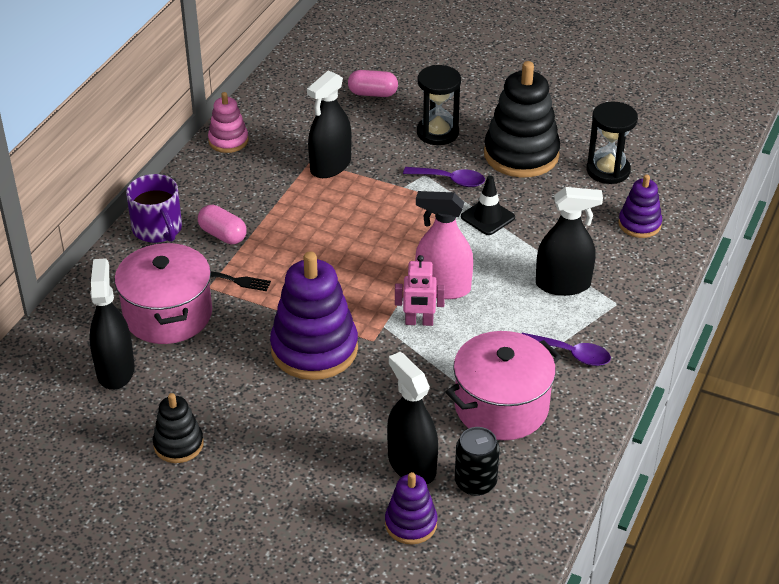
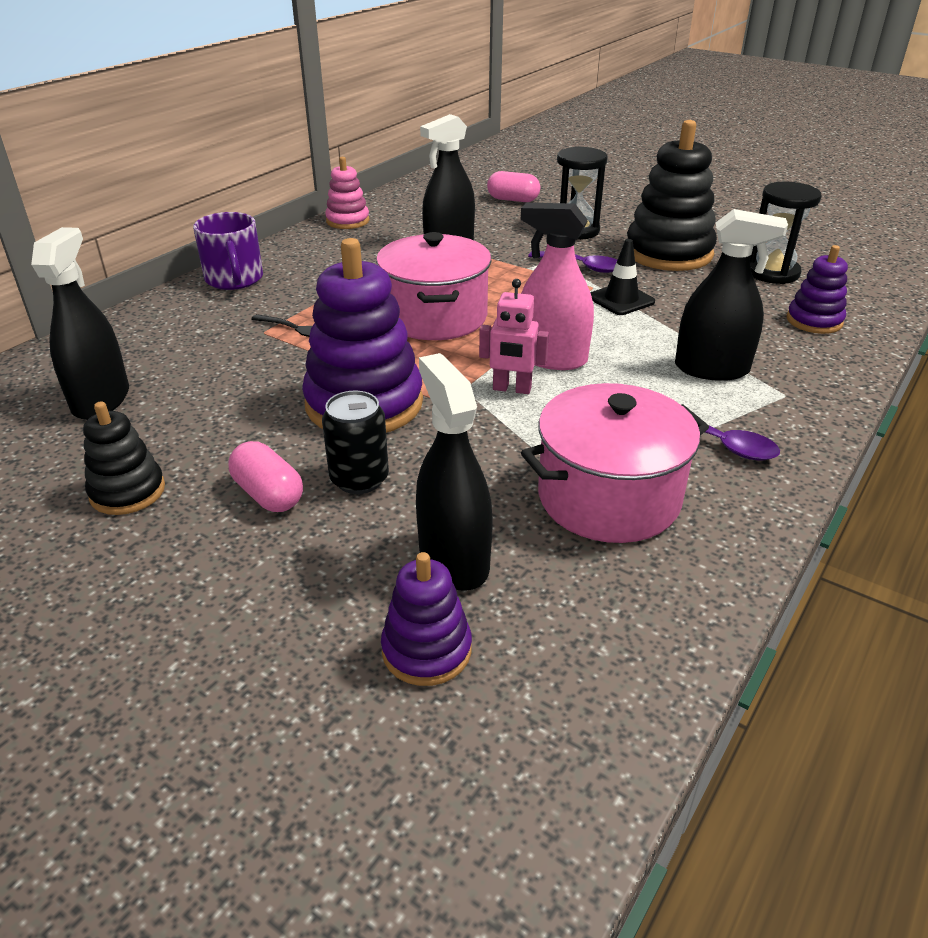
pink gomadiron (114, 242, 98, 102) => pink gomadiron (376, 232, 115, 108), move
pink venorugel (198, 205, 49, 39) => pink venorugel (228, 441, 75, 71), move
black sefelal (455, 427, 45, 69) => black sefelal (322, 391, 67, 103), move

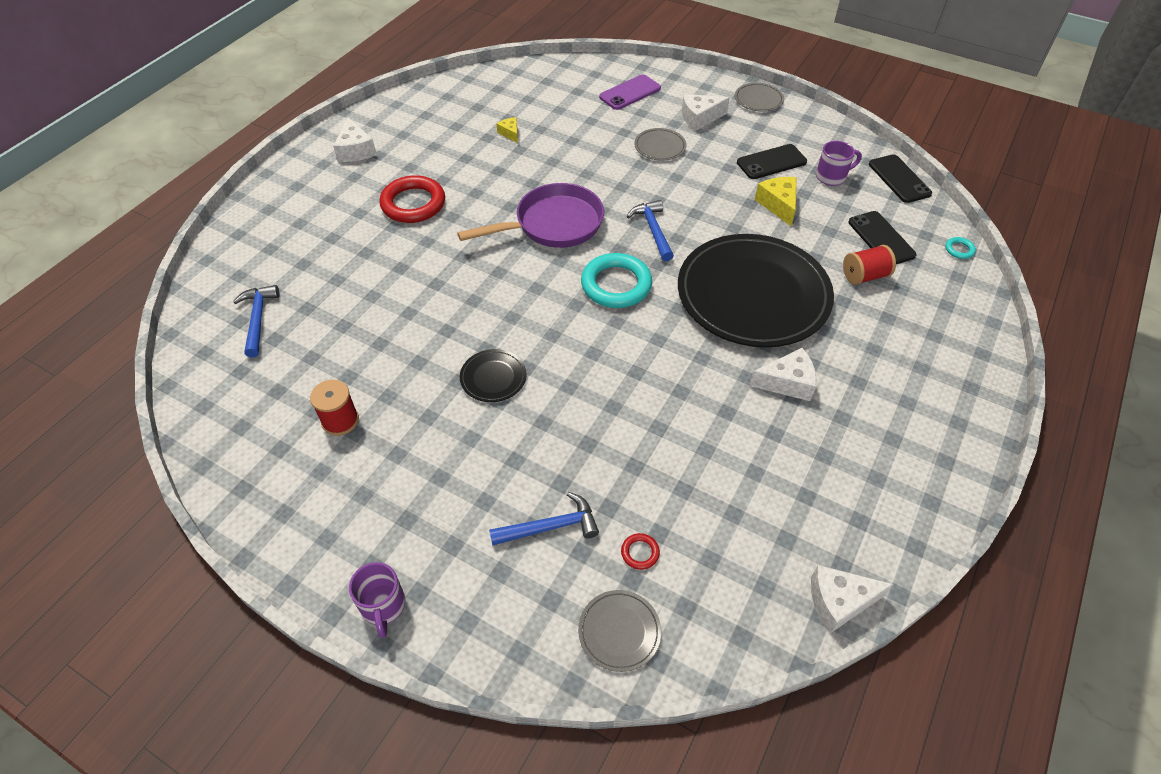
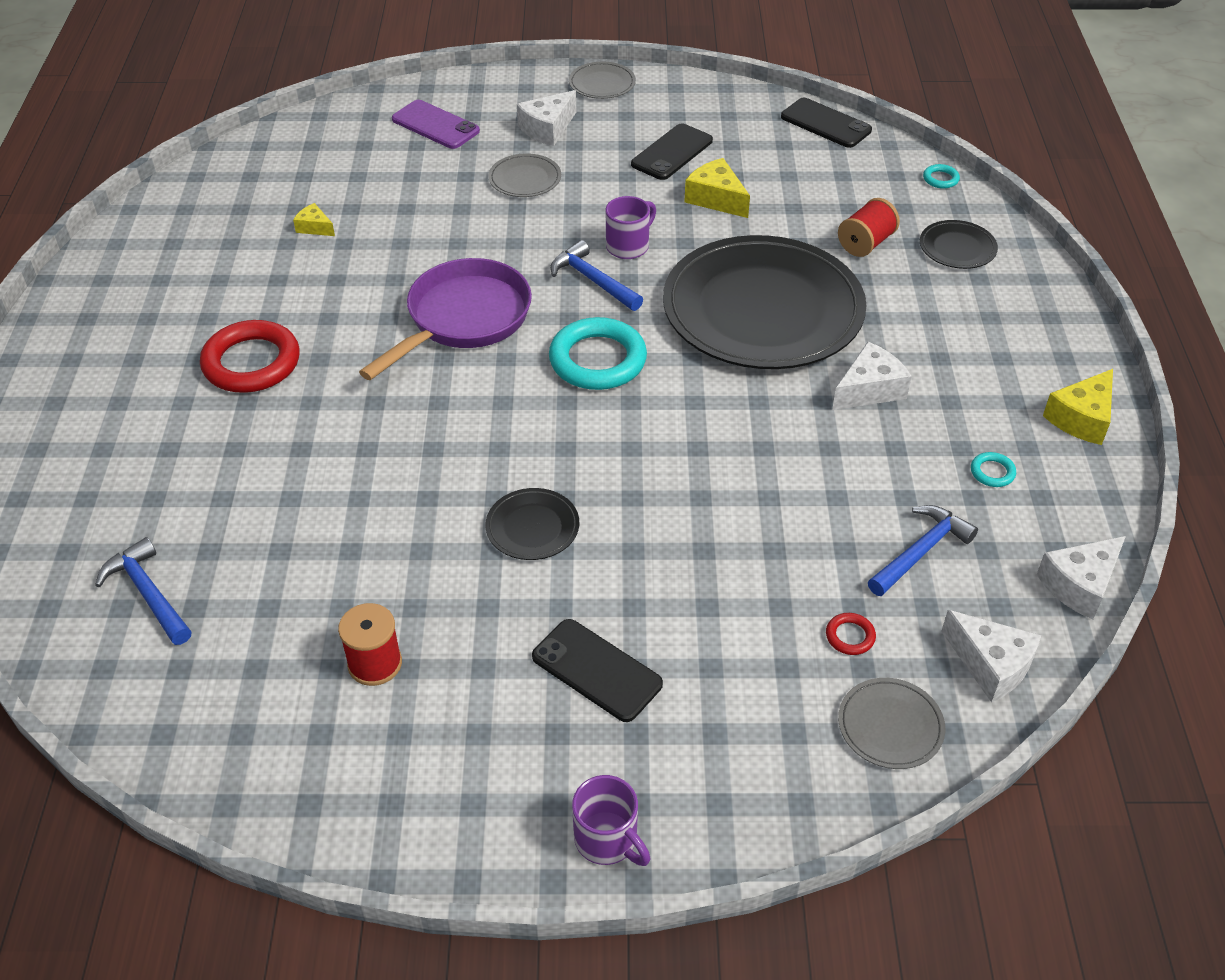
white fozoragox (333, 117, 44, 45) => white fozoragox (941, 610, 100, 92), move
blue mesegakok (489, 492, 110, 54) => blue mesegakok (868, 505, 110, 91), move
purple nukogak (599, 74, 62, 36) => purple nukogak (392, 100, 88, 49), 75 degrees counterclockwise
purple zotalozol (816, 141, 46, 45) => purple zotalozol (606, 196, 50, 63), move
black nukogak (848, 211, 69, 53) => black nukogak (532, 619, 131, 103), move
nothing => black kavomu (920, 220, 78, 49)
nothing => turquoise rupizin (971, 452, 45, 35)
nothing => yellow fozoragox (1043, 369, 70, 76)

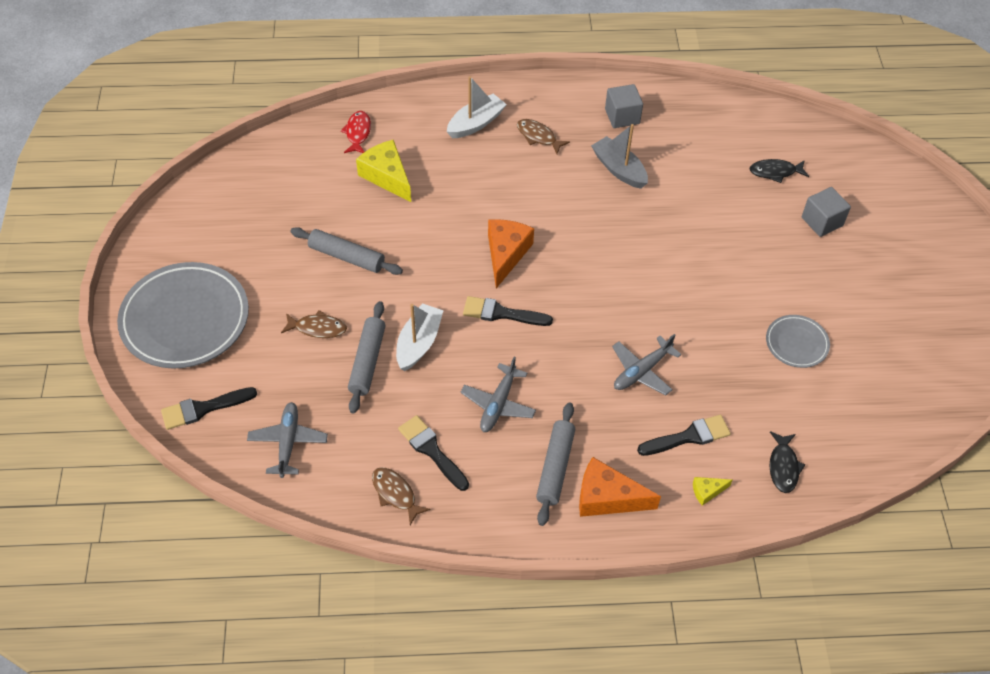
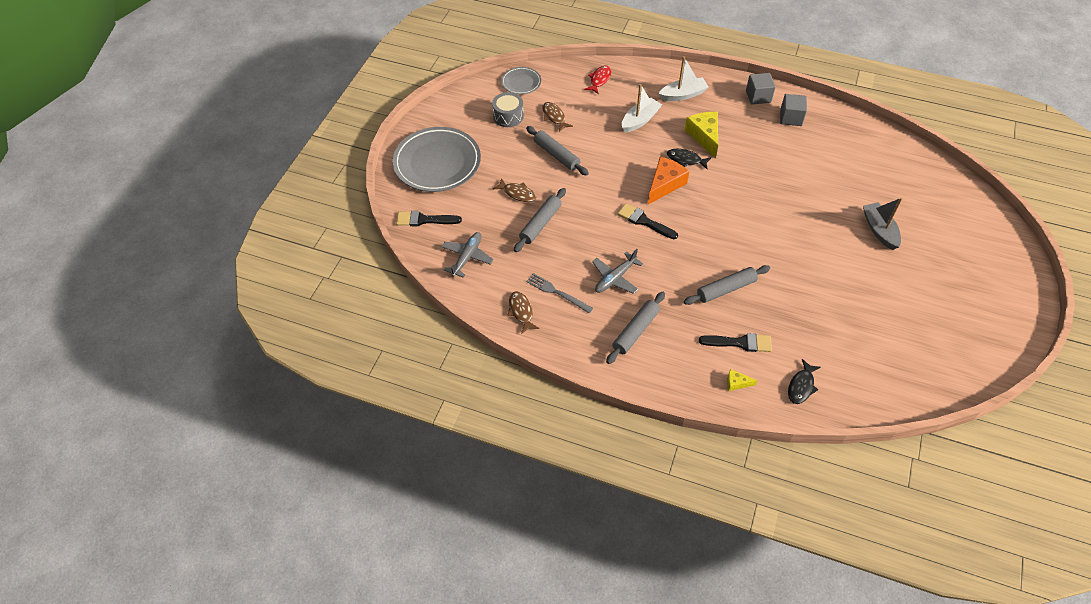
yellow fozoragox (356, 140, 55, 62) => yellow fozoragox (685, 112, 33, 47), move
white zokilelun (396, 303, 48, 68) => white zokilelun (622, 84, 40, 48), move
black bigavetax (398, 415, 71, 76) => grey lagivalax (526, 273, 67, 40)
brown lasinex (517, 119, 53, 35) => brown lasinex (542, 102, 31, 30), move
orange fozoragox (579, 457, 82, 60) => nothing
grey zokilelun (591, 124, 57, 65) => grey zokilelun (863, 198, 40, 52), move
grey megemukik (612, 334, 69, 61) => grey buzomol (684, 265, 86, 40)
black lasinex (749, 159, 60, 24) => black lasinex (667, 149, 45, 20), move
grey kavomu (766, 315, 64, 53) => grey kavomu (501, 67, 40, 27), move
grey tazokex (802, 187, 49, 50) => grey tazokex (746, 73, 30, 31), move
nothing => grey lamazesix (492, 92, 32, 35)

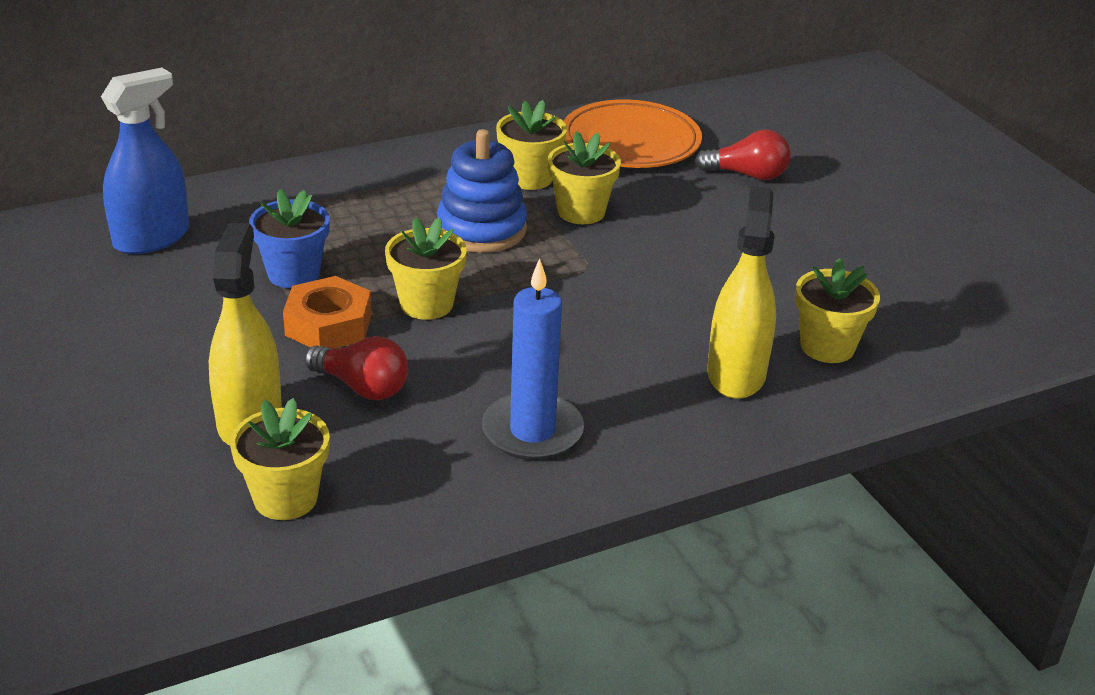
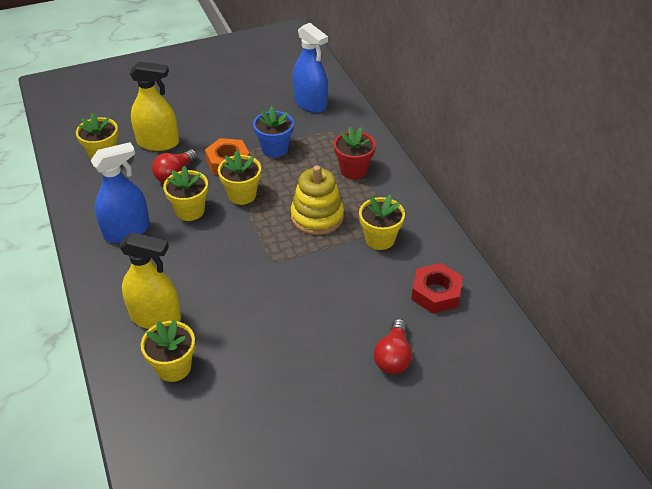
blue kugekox (437, 129, 90, 124) => yellow kugekox (291, 165, 53, 70)
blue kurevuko (482, 259, 102, 201) => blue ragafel (90, 142, 60, 101)
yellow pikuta (548, 131, 73, 93) => yellow pikuta (163, 166, 45, 55), move
orange kavomu (563, 99, 139, 69) => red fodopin (411, 263, 52, 51)
nothing => red pikuta (334, 127, 42, 52)

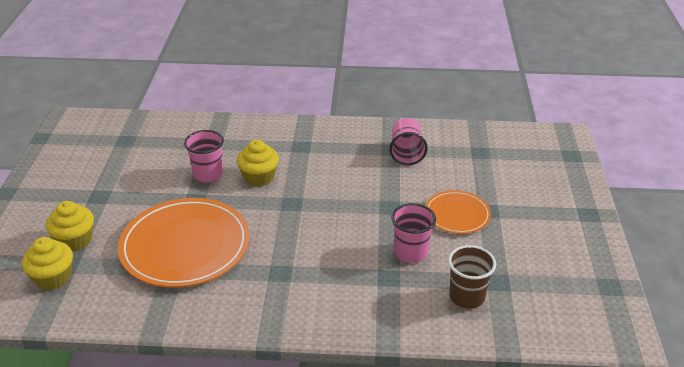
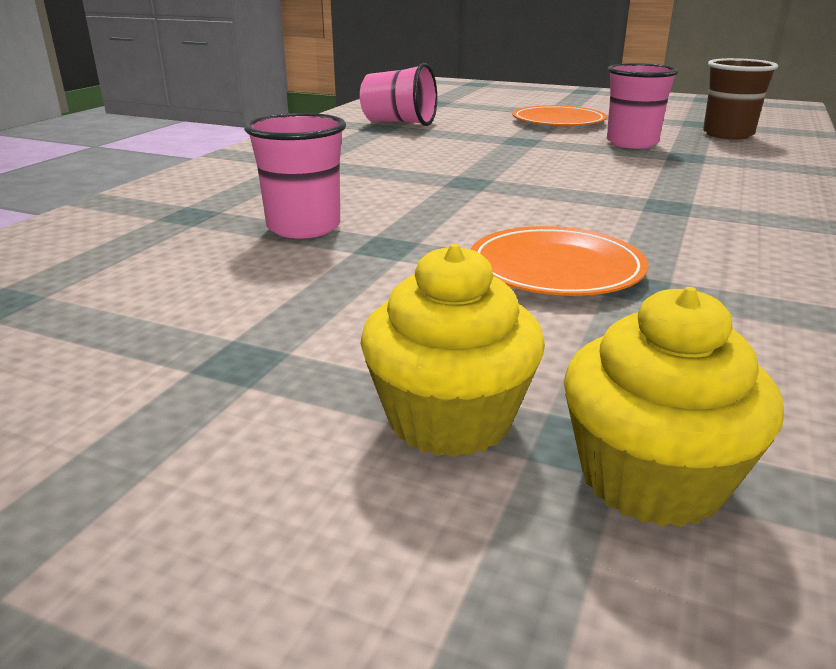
orange kavomu (118, 198, 132, 89) => orange kavomu (471, 226, 177, 70), x0.53
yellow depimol (237, 140, 42, 46) => nothing

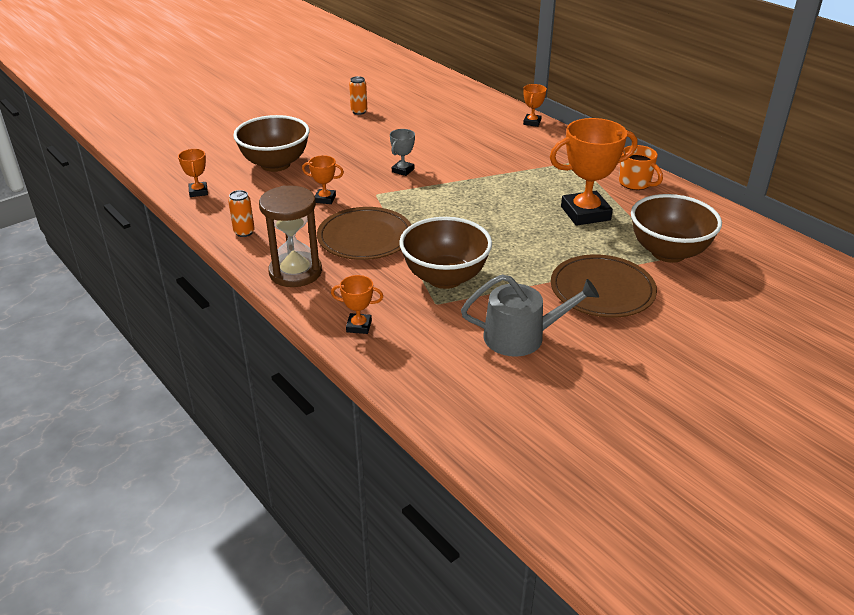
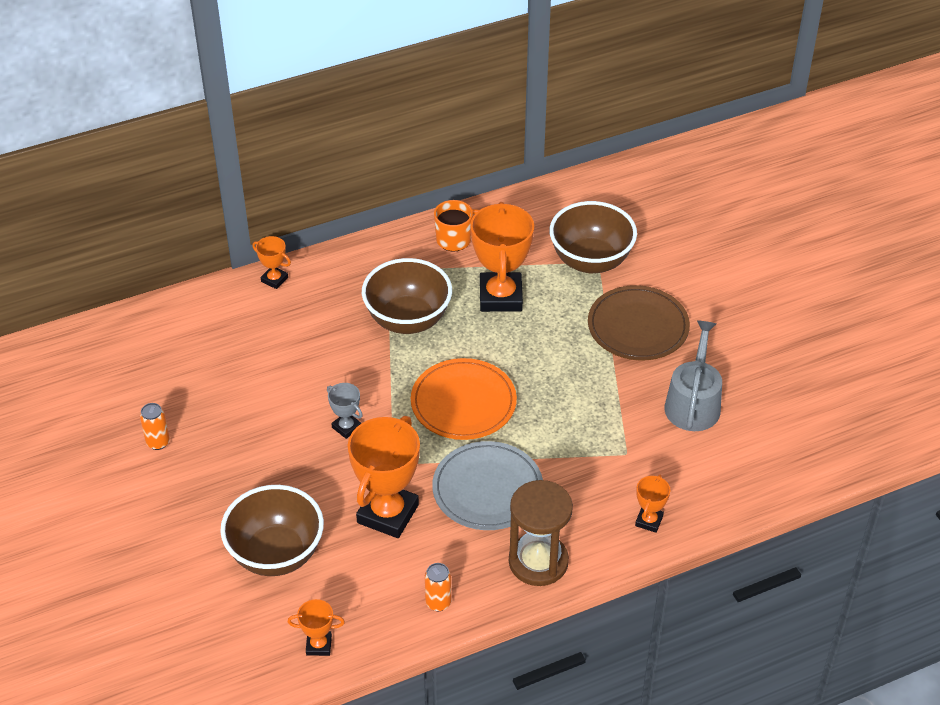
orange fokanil (302, 155, 42, 49) => orange fokanil (348, 416, 72, 122), x2.09
brown kavomu (317, 207, 94, 53) => grey kavomu (432, 441, 111, 89)
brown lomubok (399, 217, 93, 72) => brown lomubok (362, 258, 90, 76), move
nothing => orange kavomu (411, 358, 106, 82)

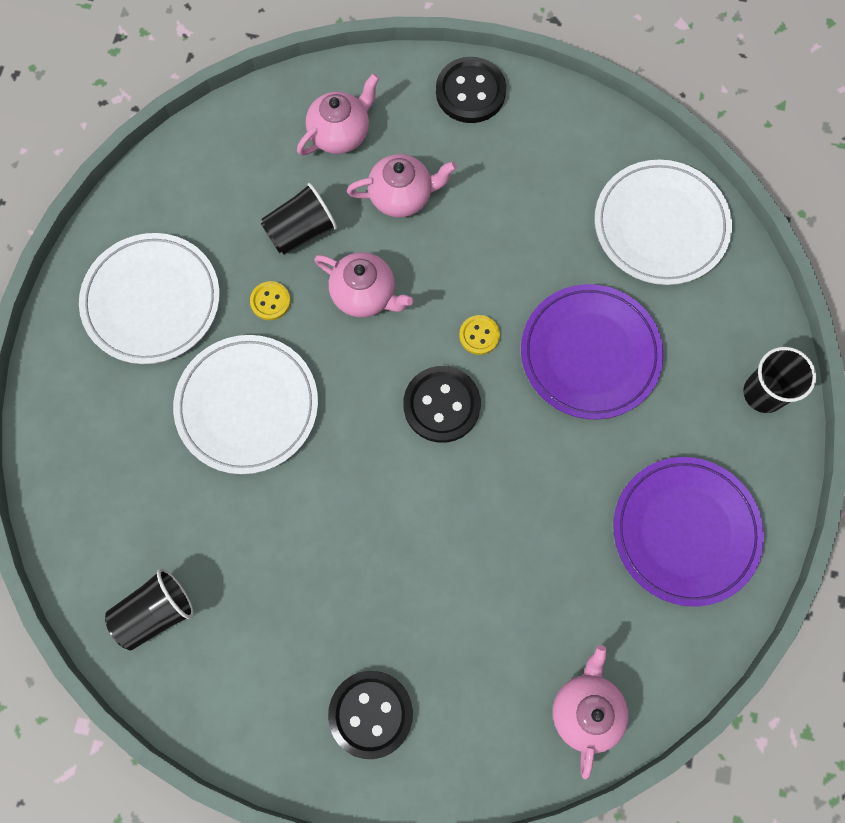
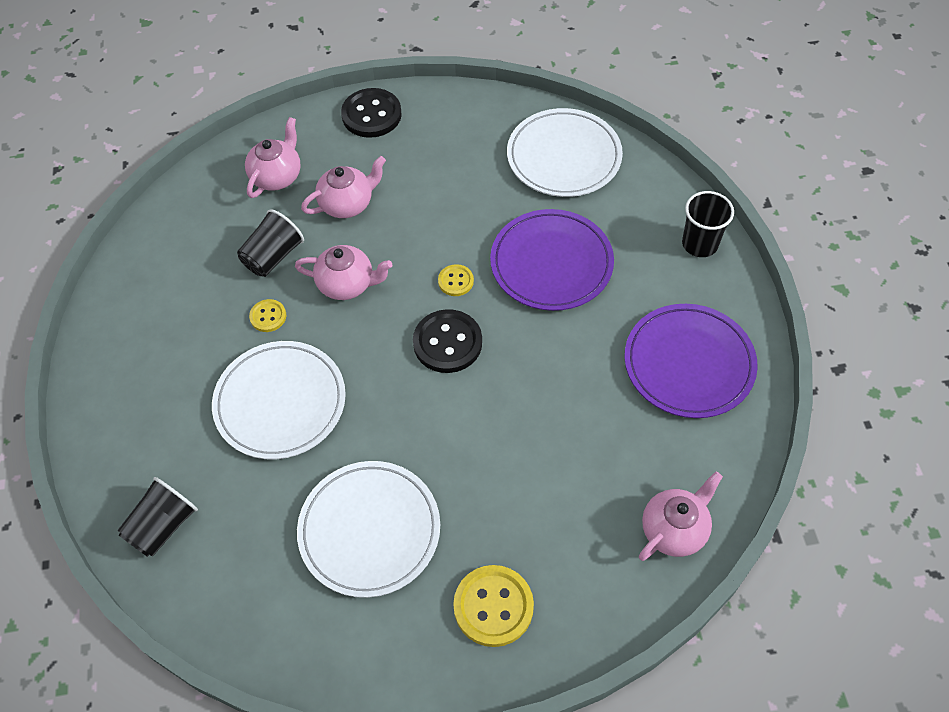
white kavomu (79, 233, 141, 131) => white kavomu (297, 461, 143, 137), move
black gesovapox (105, 568, 89, 82) => black gesovapox (117, 477, 81, 80), move
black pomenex (328, 671, 85, 88) => yellow pomenex (453, 565, 81, 82)
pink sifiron (553, 645, 76, 134) => pink sifiron (639, 472, 84, 89), 60 degrees clockwise

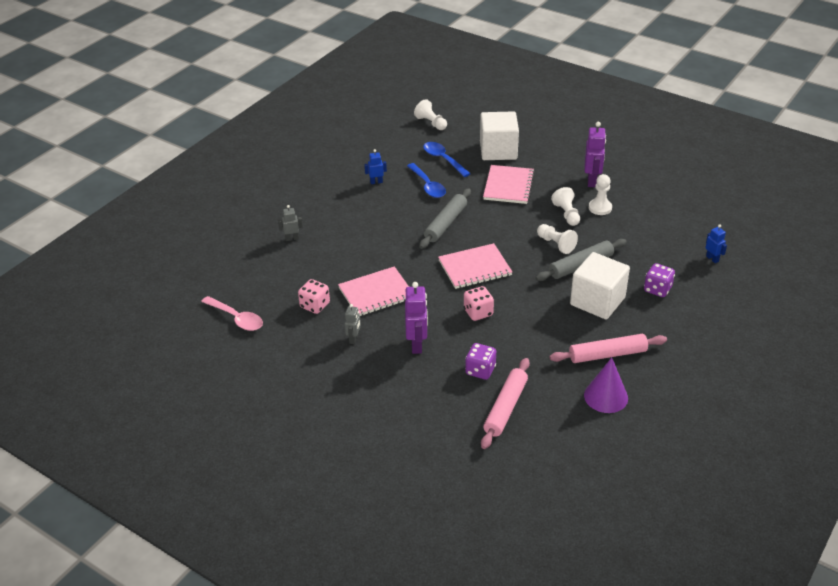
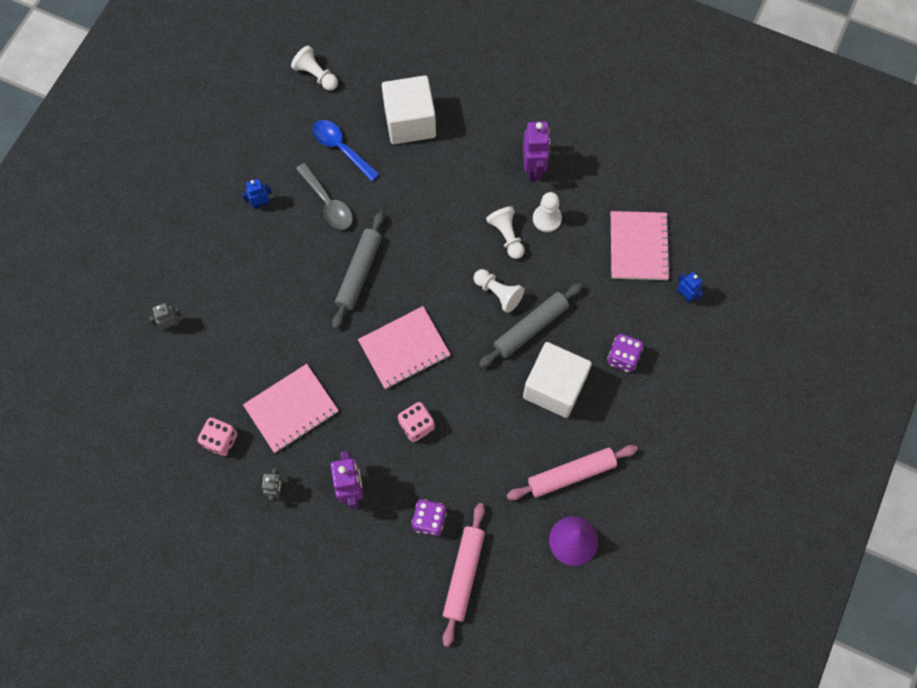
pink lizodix (201, 296, 62, 35) => nothing
blue lizodix (407, 163, 39, 35) => grey lizodix (296, 163, 57, 67)
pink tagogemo (483, 165, 52, 39) => pink tagogemo (611, 211, 60, 69), move

